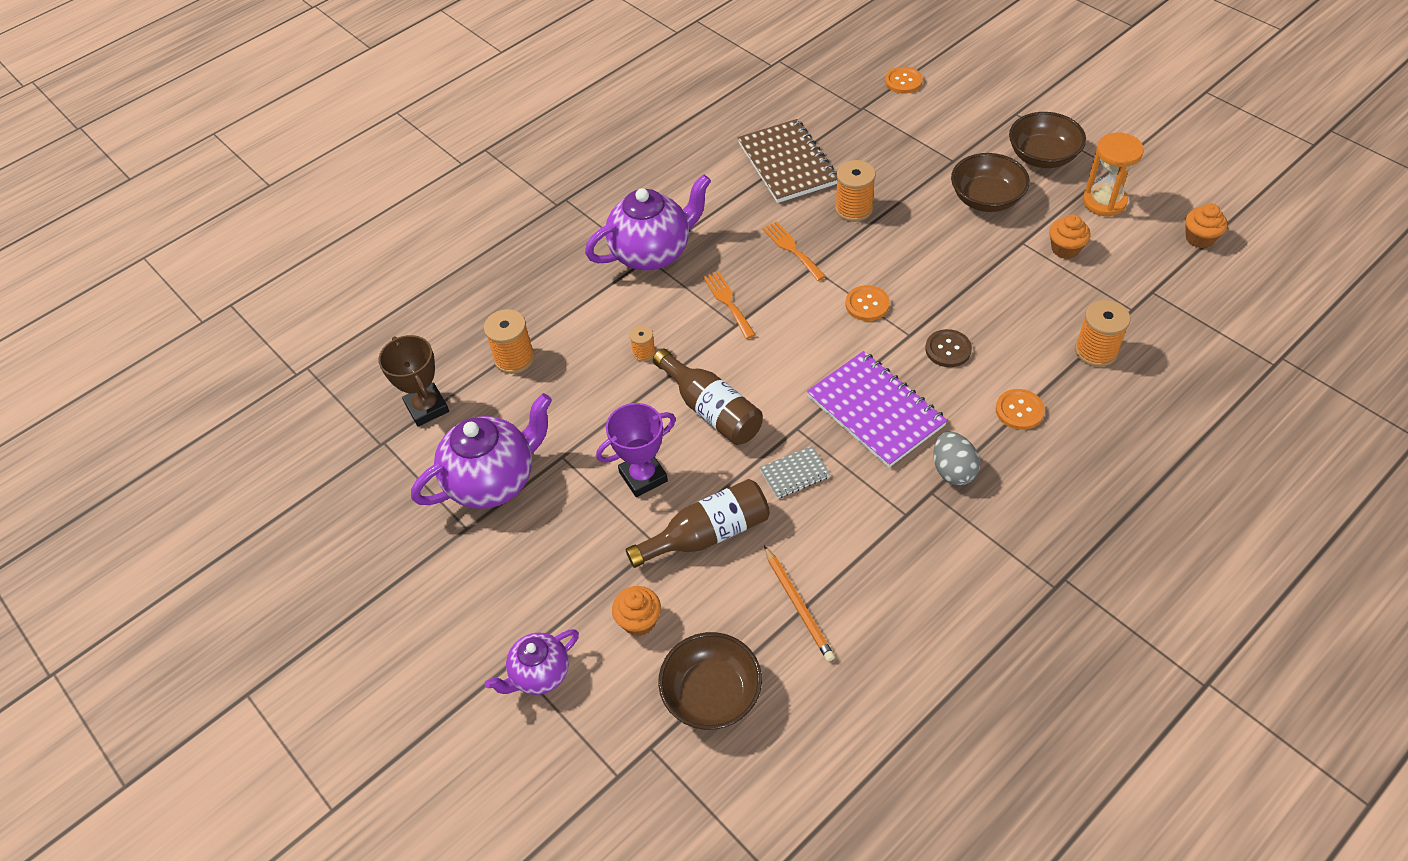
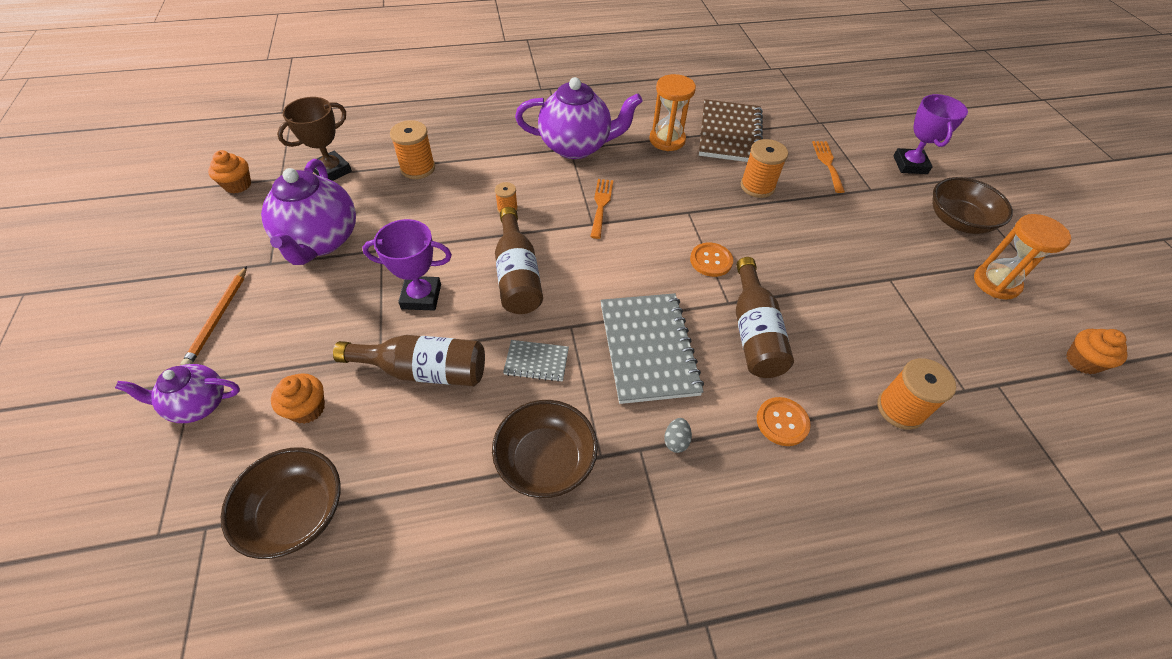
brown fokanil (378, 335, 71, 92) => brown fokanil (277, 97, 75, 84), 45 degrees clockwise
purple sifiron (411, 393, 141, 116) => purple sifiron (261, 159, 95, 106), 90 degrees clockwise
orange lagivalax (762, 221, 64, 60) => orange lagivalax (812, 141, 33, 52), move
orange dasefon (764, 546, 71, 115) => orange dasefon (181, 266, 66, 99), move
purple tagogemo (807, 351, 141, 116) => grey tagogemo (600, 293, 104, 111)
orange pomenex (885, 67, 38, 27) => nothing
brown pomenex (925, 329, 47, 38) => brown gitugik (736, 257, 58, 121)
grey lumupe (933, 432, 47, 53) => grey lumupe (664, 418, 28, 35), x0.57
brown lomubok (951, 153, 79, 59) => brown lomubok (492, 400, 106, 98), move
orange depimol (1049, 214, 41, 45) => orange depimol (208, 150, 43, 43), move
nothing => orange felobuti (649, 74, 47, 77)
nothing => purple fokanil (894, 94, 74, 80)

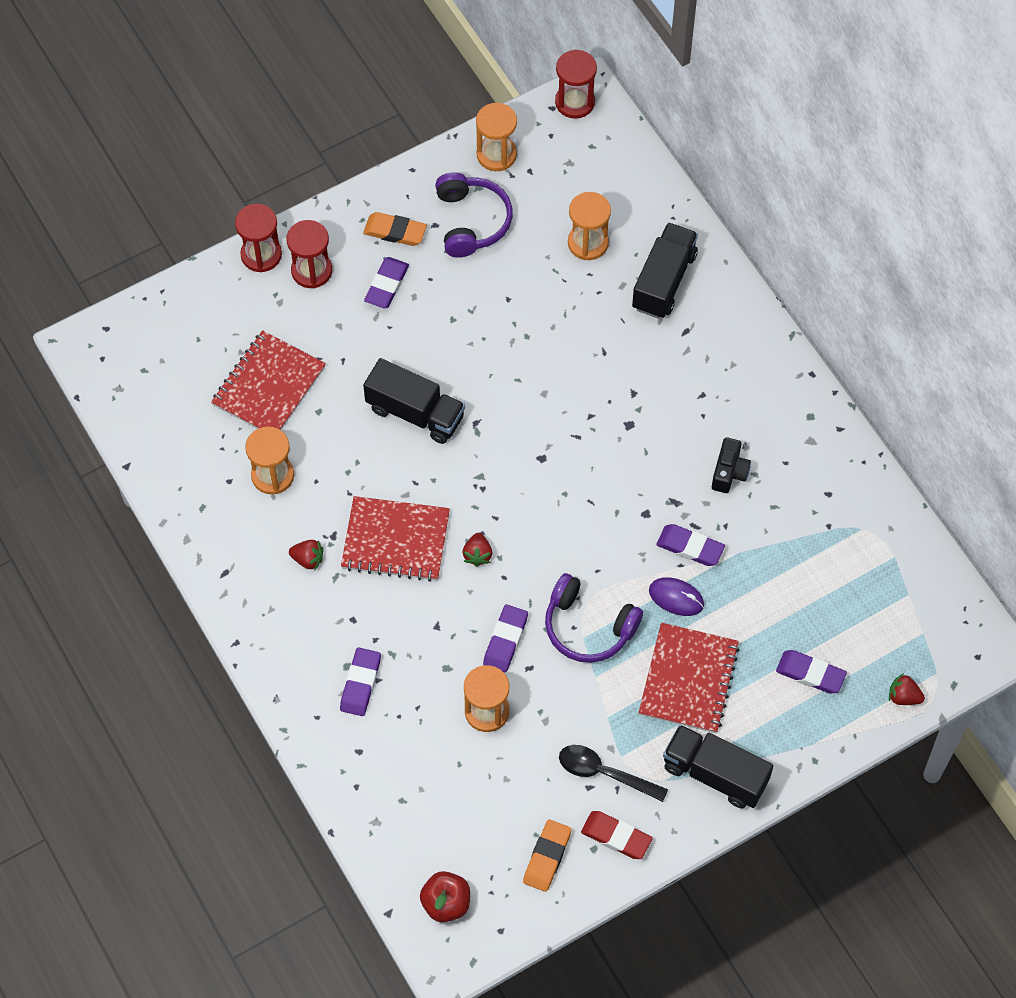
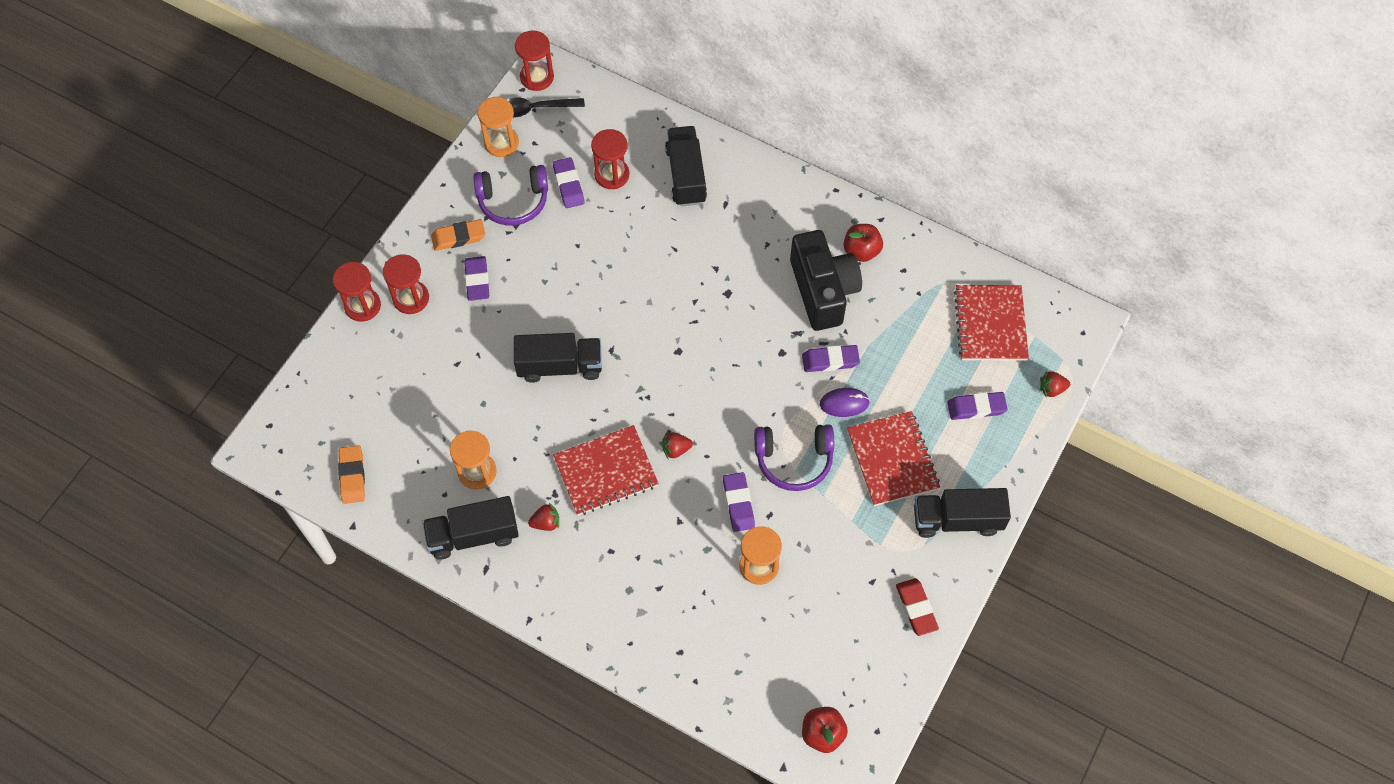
red tagogemo (211, 330, 115, 100) => red tagogemo (954, 285, 75, 76), move
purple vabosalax (340, 648, 41, 68) => purple vabosalax (553, 157, 31, 51), move
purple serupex (435, 172, 78, 86) => purple serupex (473, 165, 75, 61), 120 degrees clockwise
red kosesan (462, 533, 30, 34) => red kosesan (662, 432, 31, 26), 105 degrees clockwise
orange vabosalax (523, 819, 49, 73) => orange vabosalax (338, 445, 27, 59), move
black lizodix (559, 745, 109, 57) => black lizodix (507, 97, 78, 21), move
orange felobuti (568, 192, 43, 68) => red felobuti (591, 129, 39, 60)
red vabosalax (581, 811, 72, 48) => red vabosalax (896, 578, 43, 58), 75 degrees clockwise
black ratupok (712, 437, 39, 56) => black ratupok (790, 230, 72, 101), x2.11
nothing => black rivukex (423, 496, 96, 64)
nothing => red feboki (844, 224, 39, 38)

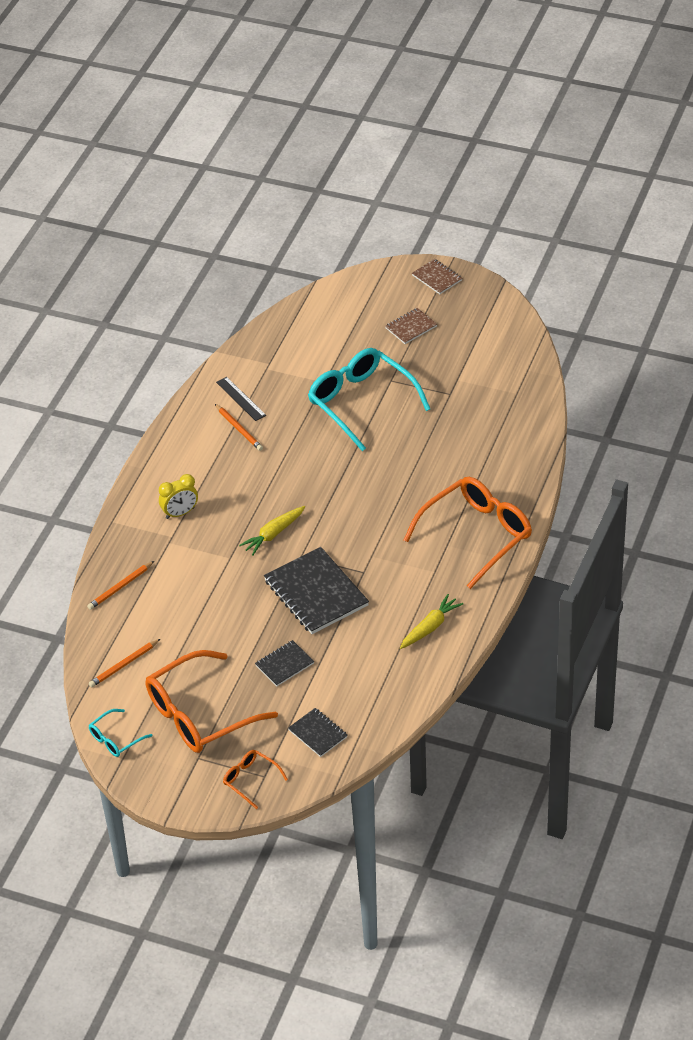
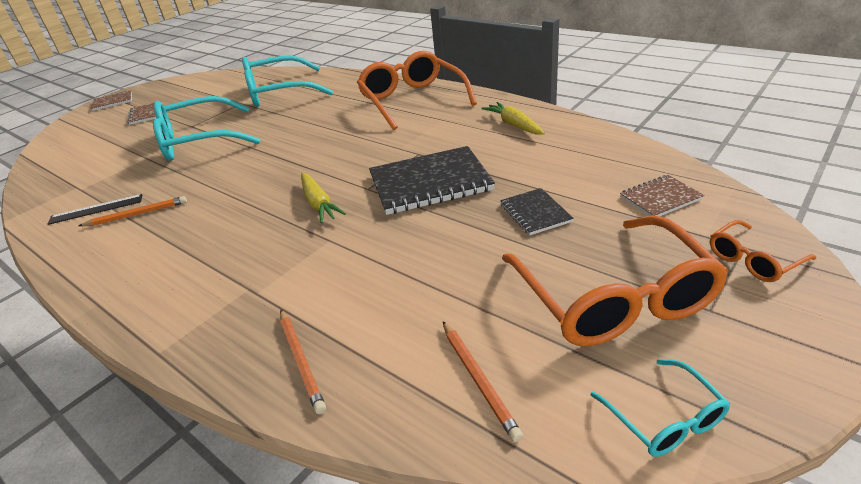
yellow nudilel (159, 474, 39, 45) => nothing
black tagogemo (288, 708, 59, 49) => brown tagogemo (620, 175, 84, 41)
nothing => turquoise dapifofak (242, 55, 91, 52)

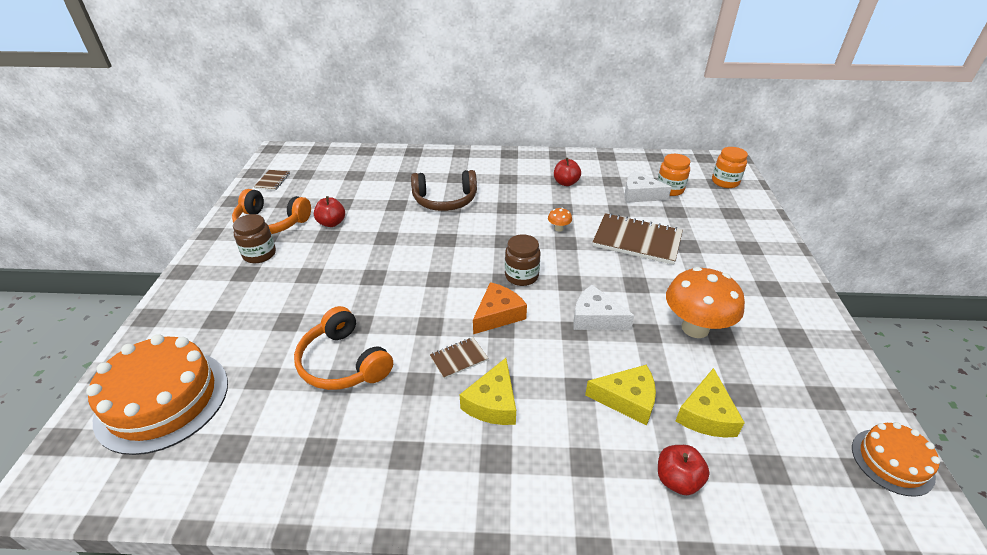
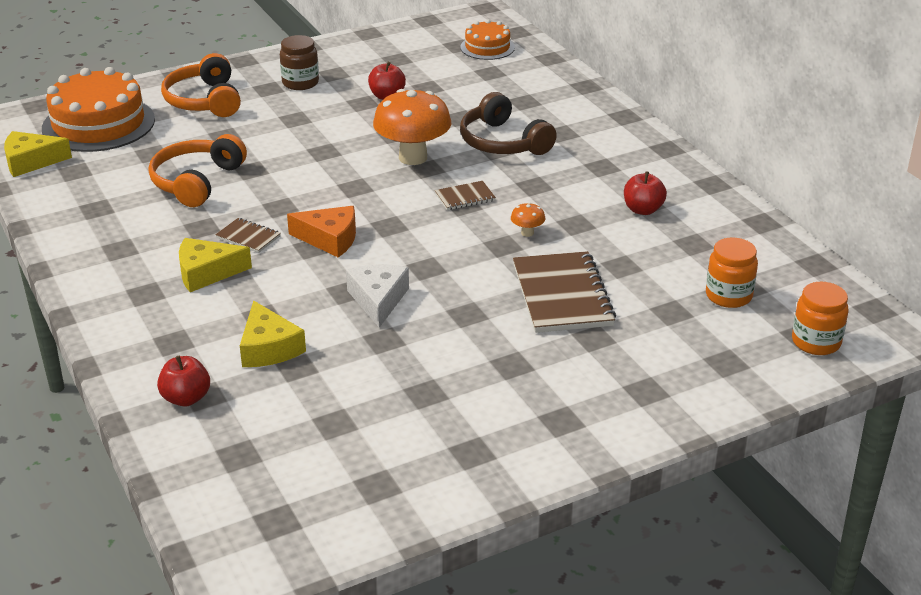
orange serupex (232, 189, 79, 45) => orange serupex (161, 53, 80, 64), move
brown tagogemo (254, 170, 36, 21) => brown tagogemo (435, 181, 61, 29), move
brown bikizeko (505, 234, 36, 52) => nothing
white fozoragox (624, 171, 47, 32) => nothing
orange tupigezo (666, 267, 79, 71) => orange tupigezo (373, 89, 78, 76), move
yellow fozoragox (676, 368, 69, 70) => yellow fozoragox (4, 131, 68, 46), move
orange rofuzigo (852, 422, 88, 75) => orange rofuzigo (460, 19, 55, 41), move

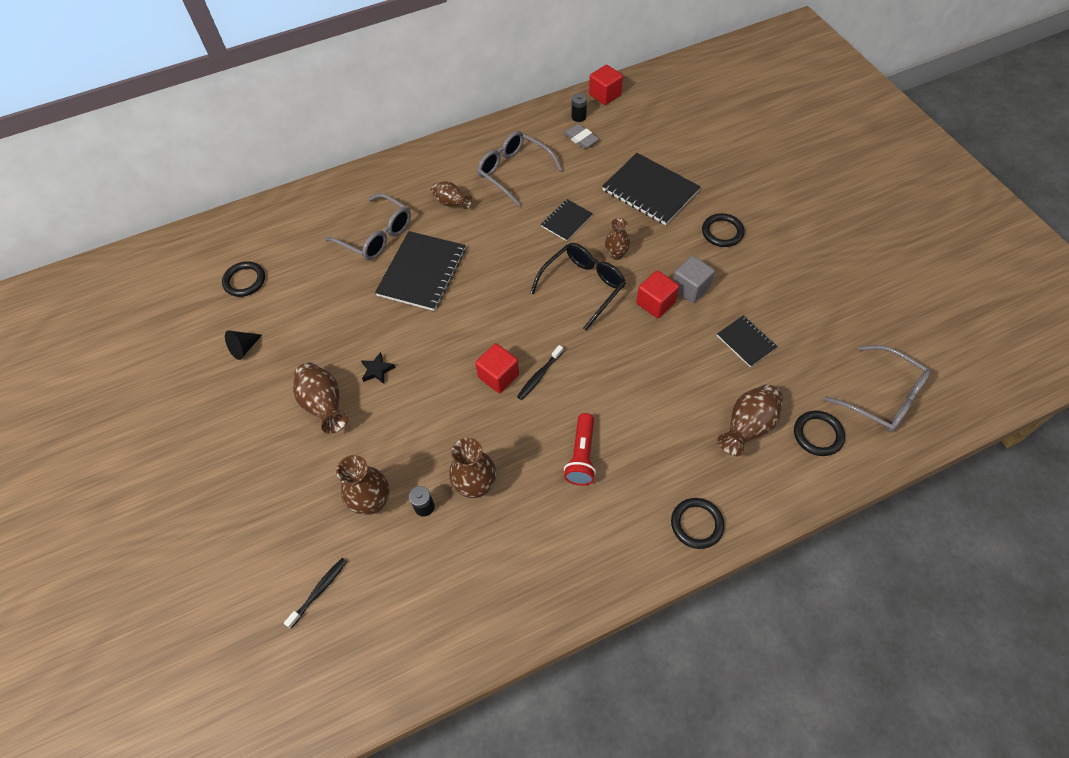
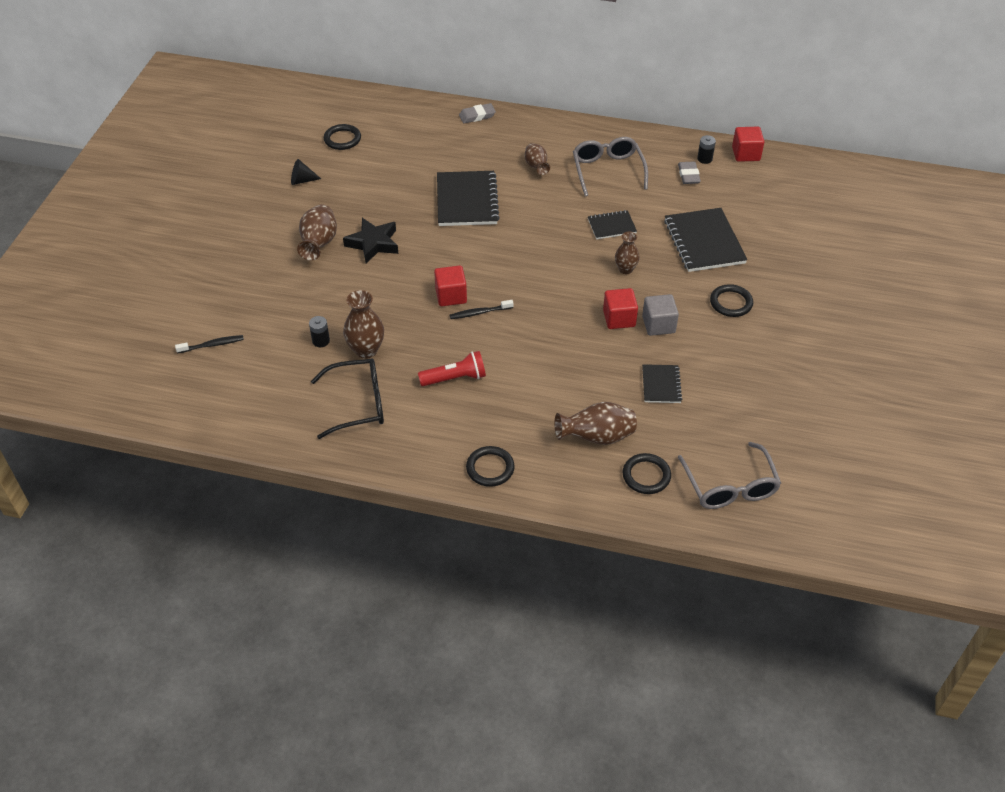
grey dapifofak (325, 193, 86, 68) => nothing
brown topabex (336, 455, 53, 60) => nothing
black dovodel (361, 352, 34, 32) => black dovodel (343, 218, 55, 45), x1.84
black tagogemo (375, 231, 90, 80) => black tagogemo (437, 171, 63, 55), 60 degrees counterclockwise
black dapifofak (530, 243, 96, 87) => black dapifofak (311, 358, 73, 81), move
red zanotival (564, 413, 32, 73) => red zanotival (418, 351, 68, 35), 150 degrees counterclockwise
nothing => grey vabosalax (459, 103, 37, 20)

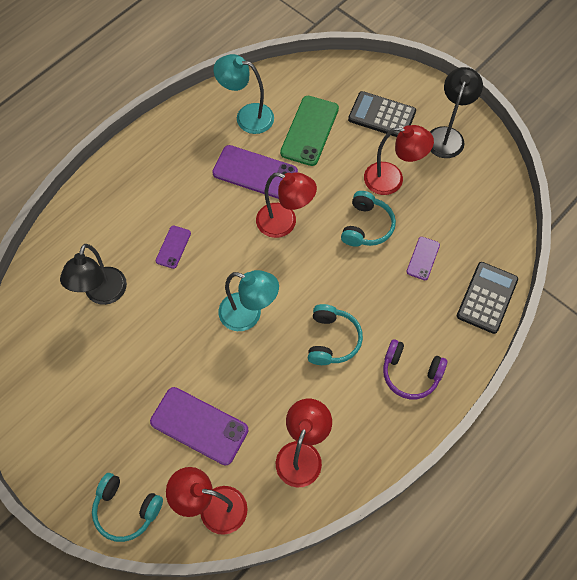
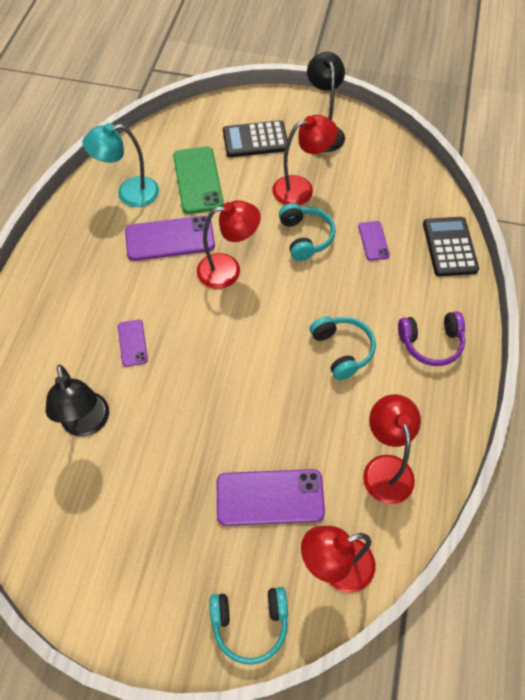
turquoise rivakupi (218, 270, 61, 61) => nothing

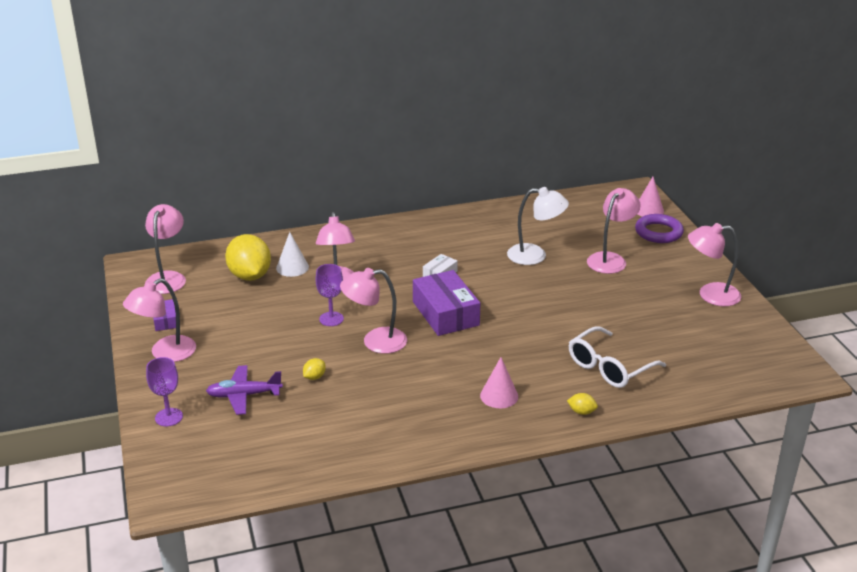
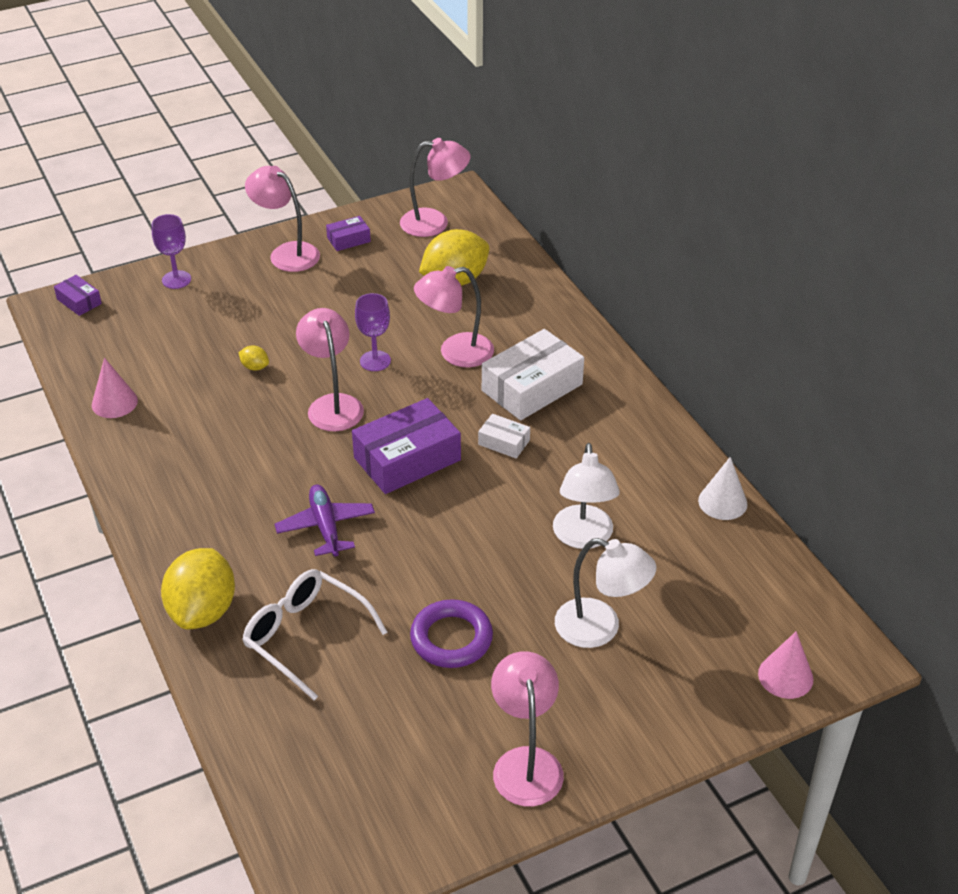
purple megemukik (206, 365, 77, 50) => purple megemukik (275, 484, 100, 73), move
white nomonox (276, 232, 33, 45) => white nomonox (698, 457, 50, 63), move
pink nomonox (480, 357, 38, 51) => pink nomonox (92, 358, 46, 60), move
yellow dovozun (567, 393, 31, 22) => yellow dovozun (161, 548, 74, 81), x2.42
pink rivakupi (587, 188, 54, 86) => white rivakupi (555, 538, 101, 110)
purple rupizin (635, 214, 49, 29) => purple rupizin (410, 599, 83, 69), move
nothing => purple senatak (54, 275, 48, 41)
nothing => white senatak (482, 329, 102, 92)

